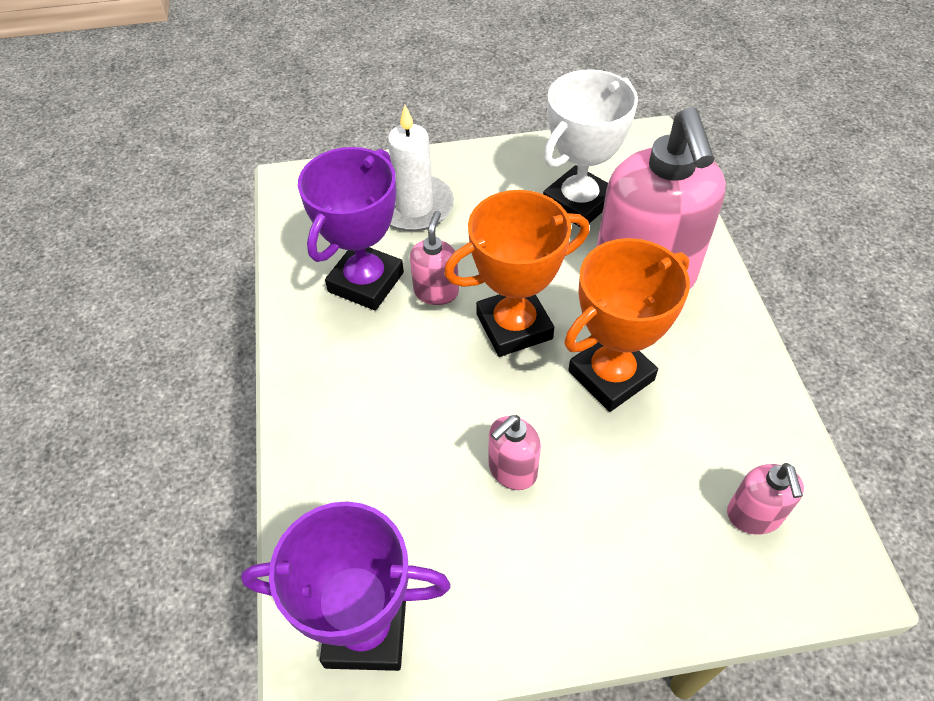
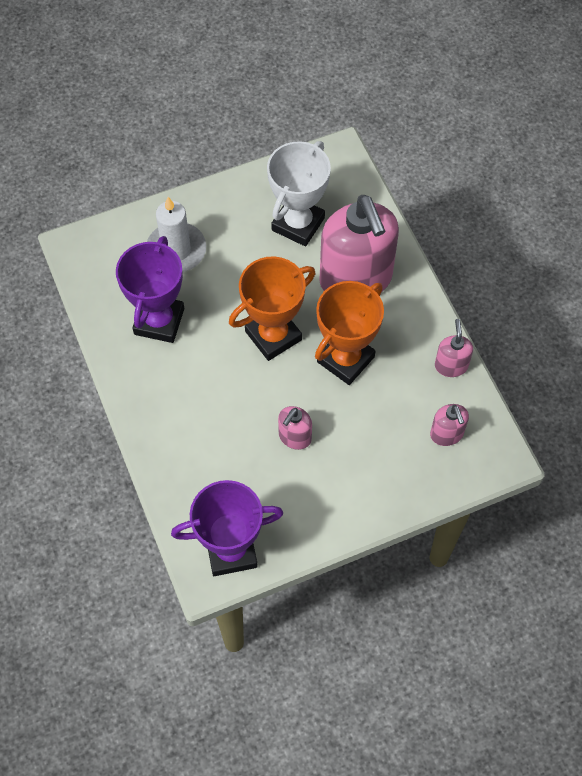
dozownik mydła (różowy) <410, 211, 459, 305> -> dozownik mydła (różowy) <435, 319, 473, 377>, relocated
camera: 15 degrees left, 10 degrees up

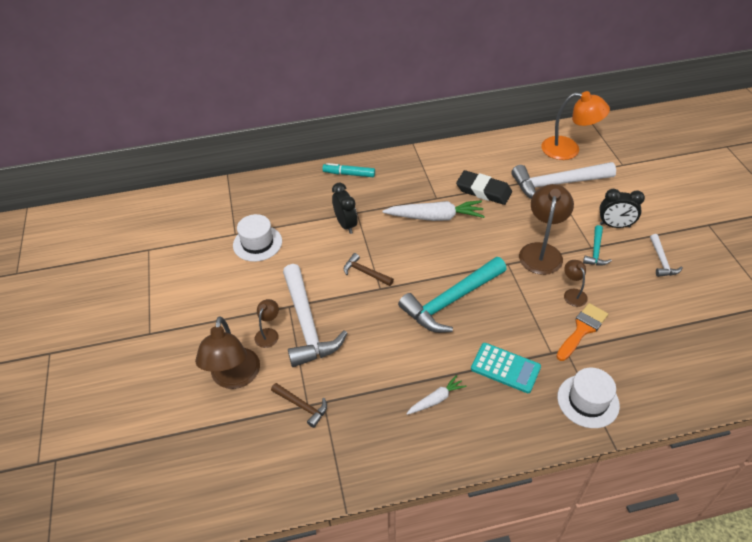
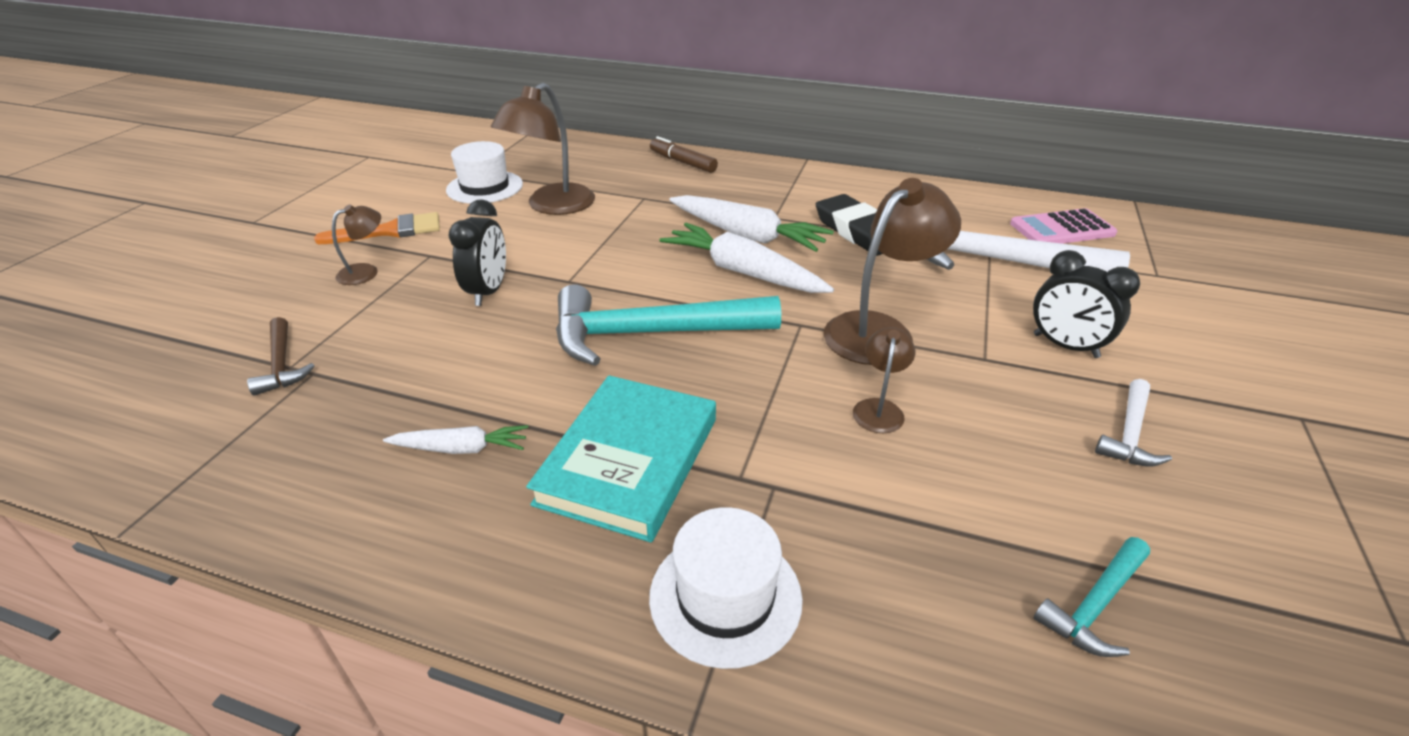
młotek (biały) <283, 264, 347, 367> -> none
młotek (brązowy) <344, 253, 394, 286> -> none
none -> marchewka (biały) <659, 223, 834, 293>
lampka (brązowy) <195, 316, 260, 389> -> lampka (brązowy) <491, 83, 595, 215>, relocated
budzik (czarny) <332, 183, 357, 234> -> budzik (czarny) <449, 200, 506, 306>, relocated
pędzel (pomarańczowy) <556, 303, 608, 361> -> pędzel (pomarańczowy) <314, 212, 440, 244>, relocated
młotek (turkusowy) <583, 225, 612, 266> -> młotek (turkusowy) <1034, 537, 1150, 657>, relocated
kalkulator (turkusowy) <471, 343, 541, 393> -> książka (turkusowy) <526, 375, 716, 542>
lampka (pomarańczowy) <541, 91, 610, 160> -> kalkulator (różowy) <1010, 208, 1117, 244>
flamaster (turkusowy) <322, 163, 375, 177> -> flamaster (brązowy) <650, 136, 718, 173>
camera: 30 degrees right, 10 degrees down

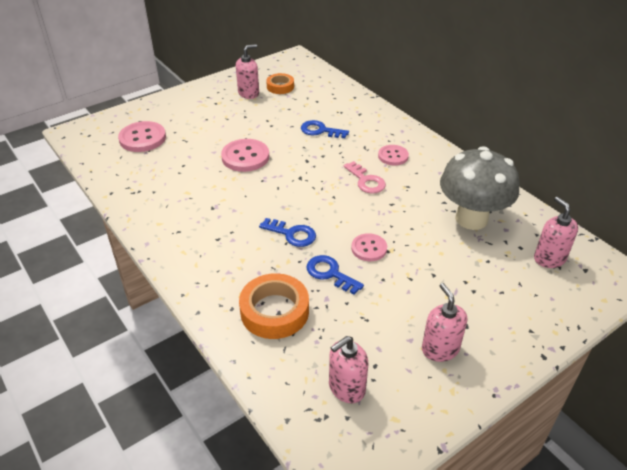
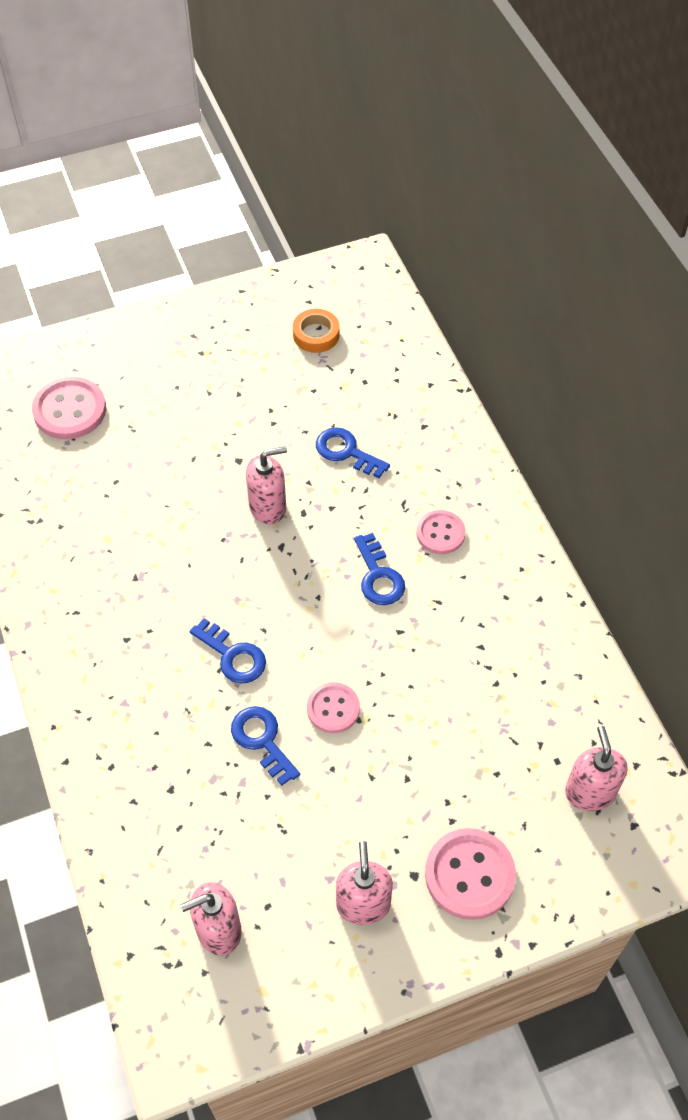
taśma klejąca (pomarańczowy) <239, 273, 309, 339> -> none
grzyb (szary) <440, 146, 519, 230> -> none
guzik (różowy) <221, 139, 269, 172> -> guzik (różowy) <425, 828, 516, 920>, relocated
dozownik mydła (różowy) <236, 44, 259, 99> -> dozownik mydła (różowy) <246, 446, 287, 524>, relocated
klucz (różowy) <343, 161, 386, 194> -> klucz (niebieski) <354, 533, 405, 605>
camera: 15 degrees right, 15 degrees up

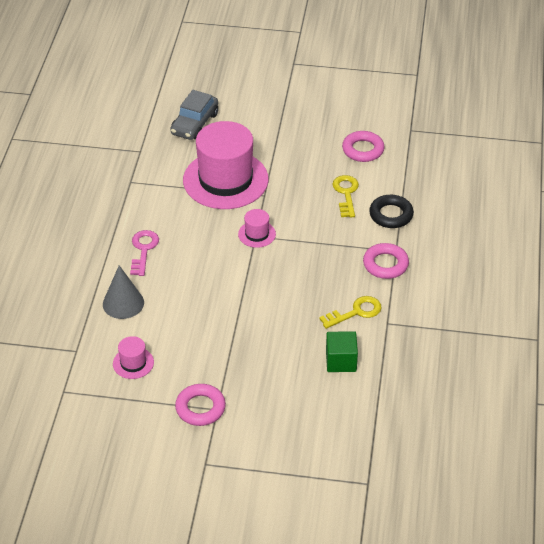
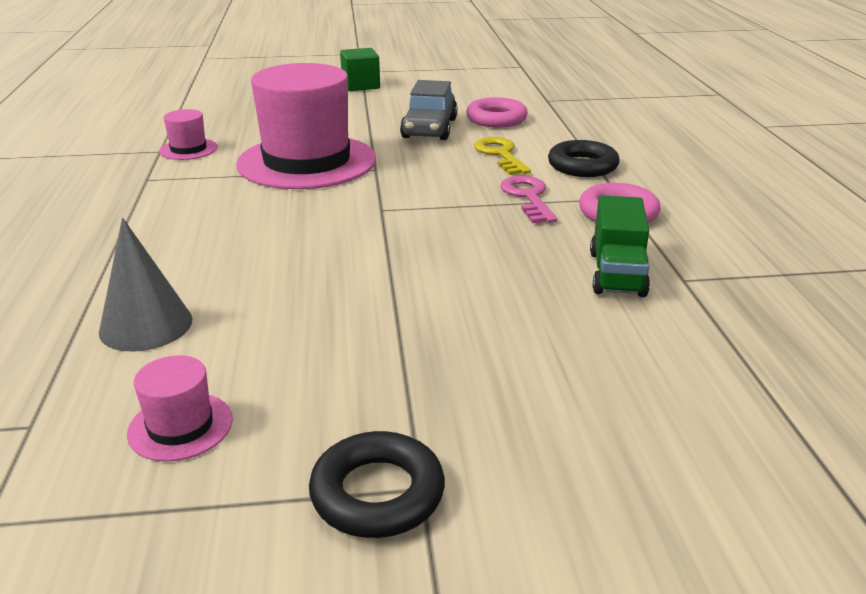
klucz (różowy) <130, 230, 159, 276> -> klucz (różowy) <501, 175, 557, 223>, relocated
samochód (szary) <170, 90, 218, 140> -> samochód (szary) <400, 80, 458, 140>, relocated
kapelusz (różowy) <238, 209, 276, 248> -> kapelusz (różowy) <159, 109, 218, 160>, relocated
sześcian (zielony) <326, 331, 358, 372> -> sześcian (zielony) <340, 48, 380, 91>, relocated
klucz (żółty) <319, 296, 382, 329> -> ciężarówka (zielony) <590, 195, 650, 297>
pierścień (różowy) <175, 384, 226, 426> -> pierścień (czarny) <309, 431, 445, 538>
camera: 15 degrees left, 15 degrees down

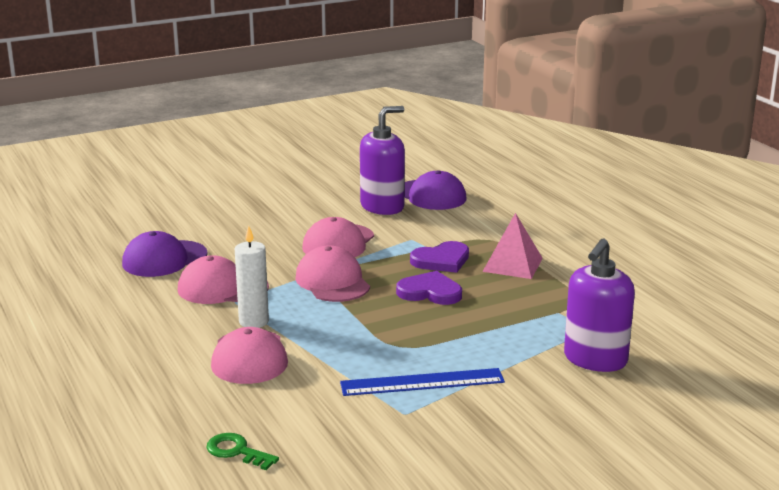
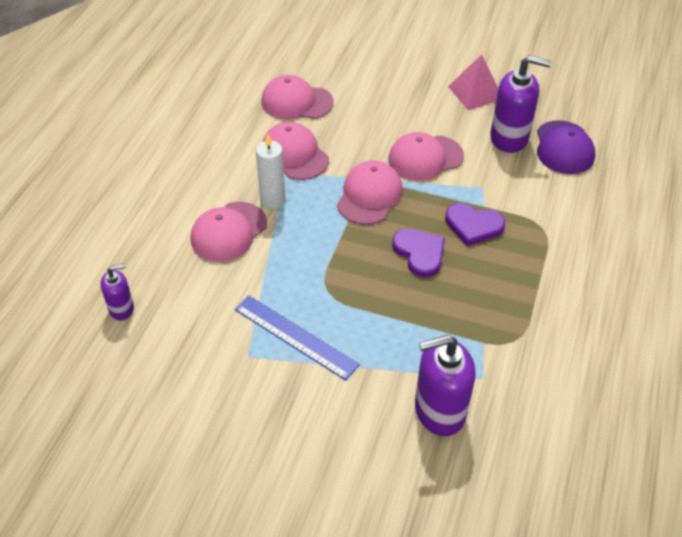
piramida (różowy) <482, 213, 543, 279> -> piramida (różowy) <448, 54, 498, 110>, relocated
klucz (zielony) <206, 433, 279, 470> -> dozownik mydła (fioletowy) <101, 264, 134, 320>
czapka (fioletowy) <122, 231, 208, 277> -> czapka (różowy) <261, 75, 334, 119>
camera: 45 degrees right, 25 degrees up

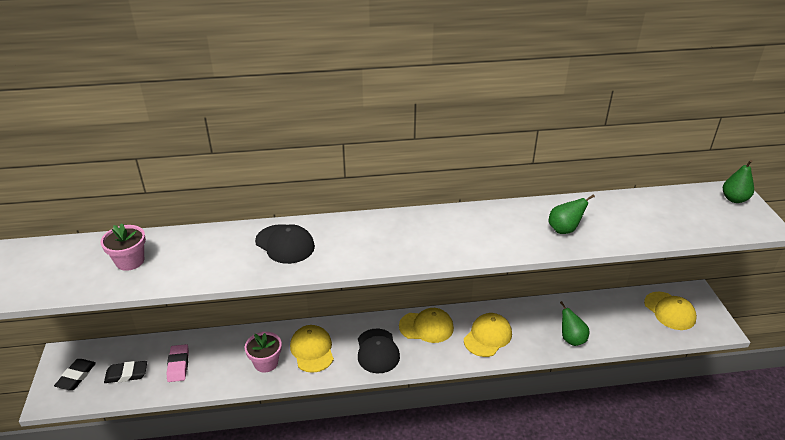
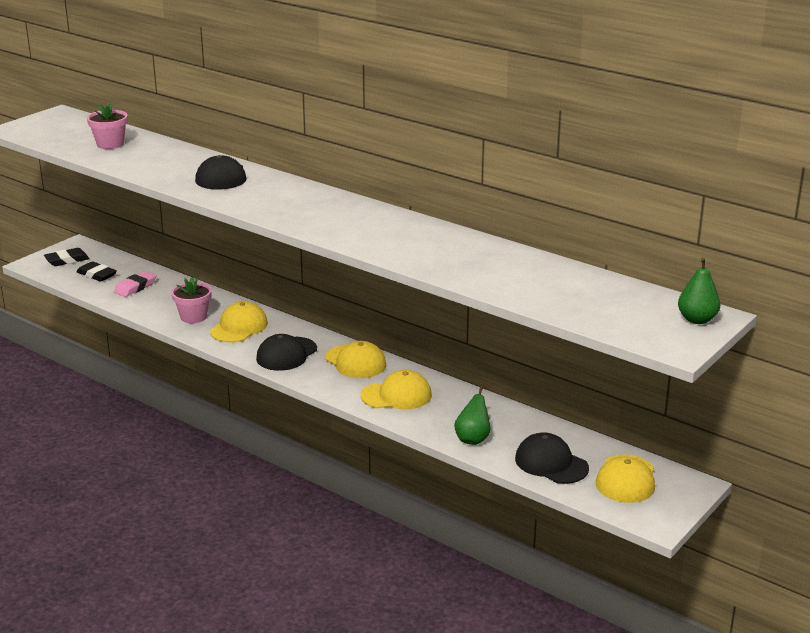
gruszka (zielony) <549, 194, 595, 234> -> none
none -> czapka (czarny) <515, 432, 589, 484>
camera: 45 degrees right, 10 degrees down

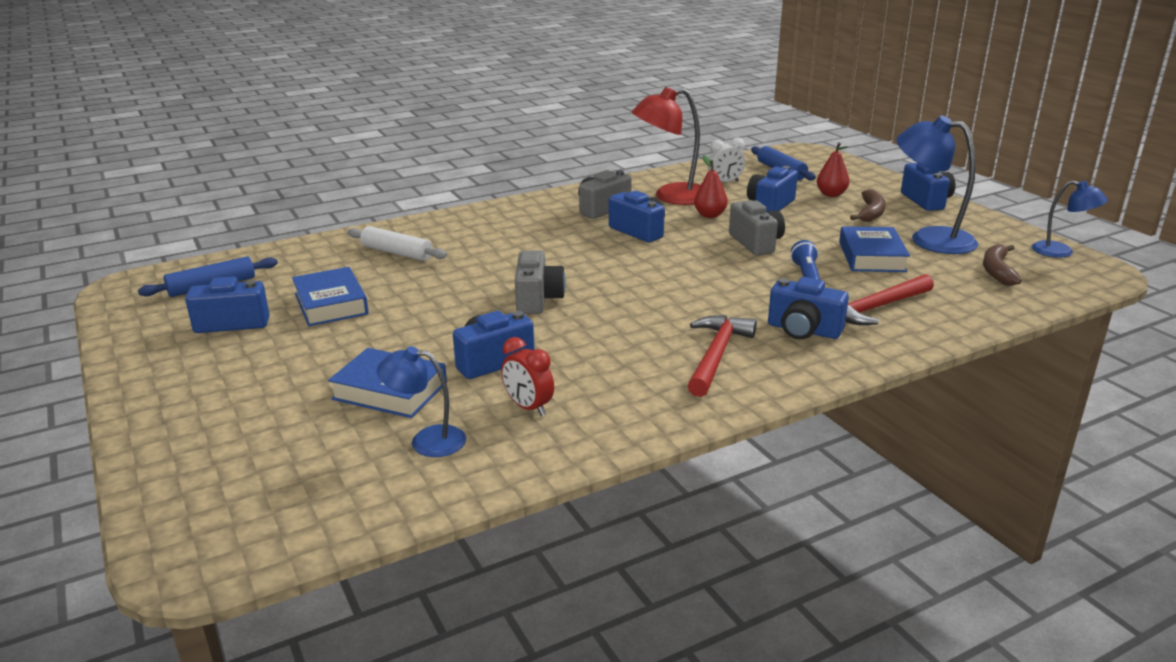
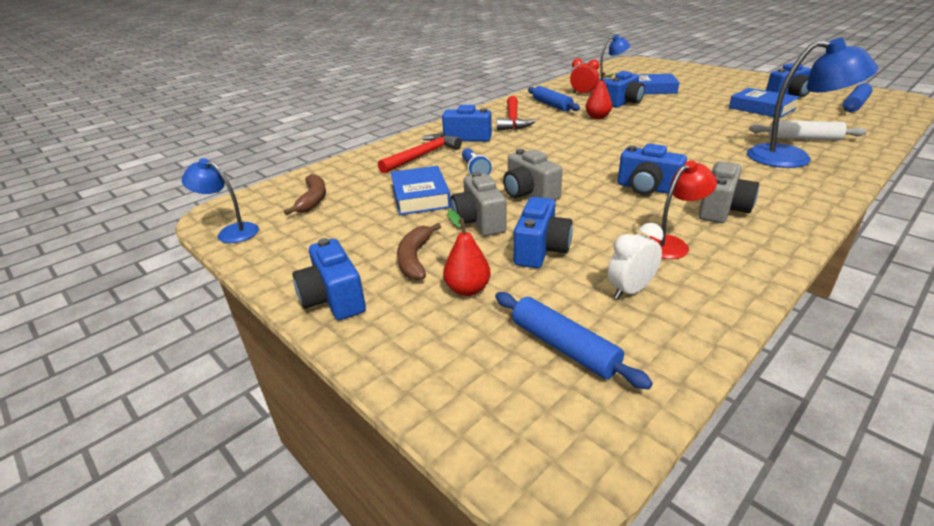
none -> wałek do ciasta (niebieski) <528, 86, 580, 112>
aparat fotograficzny (szary) <515, 251, 566, 314> -> aparat fotograficzny (szary) <451, 172, 507, 236>, relocated
gruszka (czerwony) <694, 155, 728, 218> -> gruszka (czerwony) <586, 72, 613, 119>, relocated
lampka (niebieski) <896, 115, 978, 254> -> lampka (niebieski) <747, 38, 878, 168>, relocated
lampka (czerwony) <632, 87, 701, 205> -> lampka (czerwony) <649, 160, 717, 259>, x0.59
camera: 165 degrees right, 5 degrees up

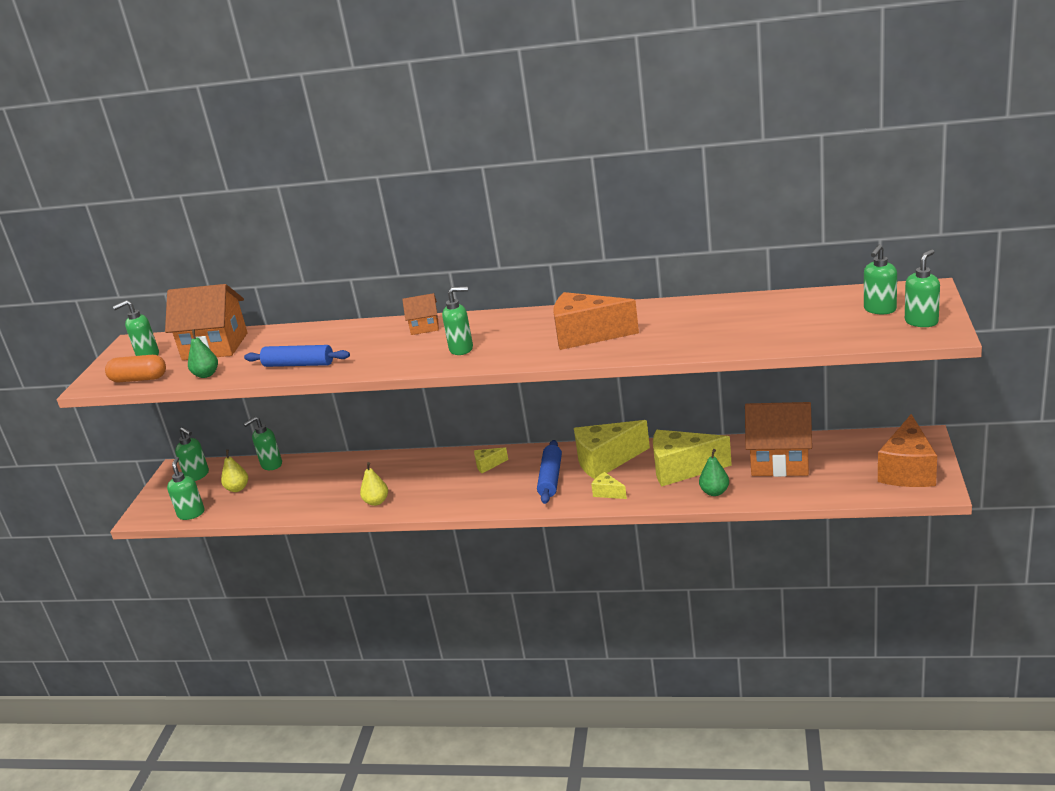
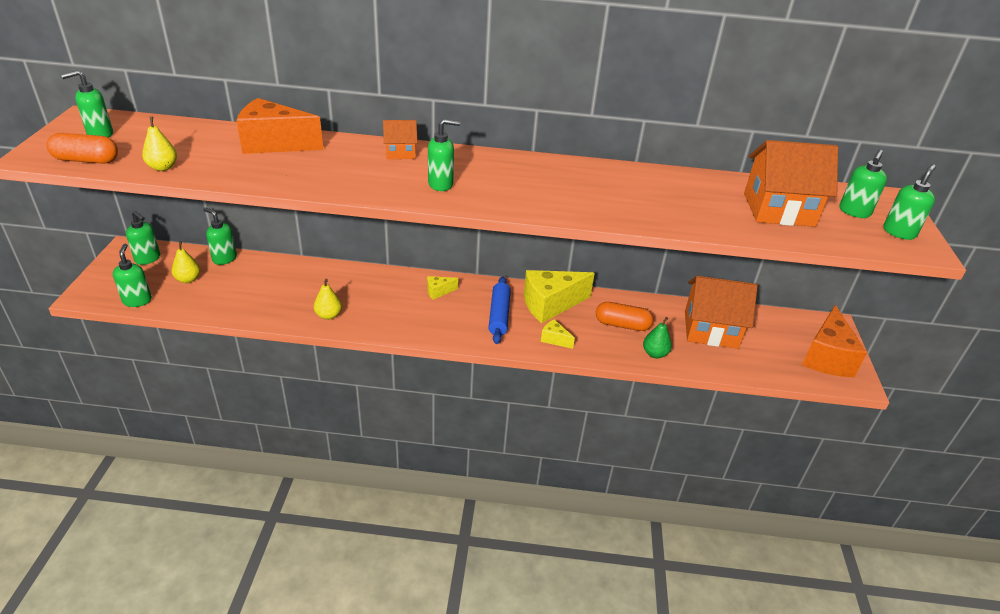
wałek do ciasta (niebieski) <244, 345, 350, 367> -> none
domek (pomarańczowy) <165, 284, 248, 360> -> domek (pomarańczowy) <744, 140, 838, 227>, relocated
ser (pomarańczowy) <554, 292, 639, 350> -> ser (pomarańczowy) <236, 98, 323, 154>, relocated
ser (żółty) <653, 430, 732, 486> -> kapsułka (pomarańczowy) <596, 302, 653, 331>
gruszka (zielony) <188, 329, 218, 378> -> gruszka (żółty) <142, 116, 177, 171>
dozownik mydła (zielony) <243, 416, 282, 470> -> dozownik mydła (zielony) <203, 207, 237, 265>, 75 degrees clockwise
camera: 10 degrees left, 10 degrees up

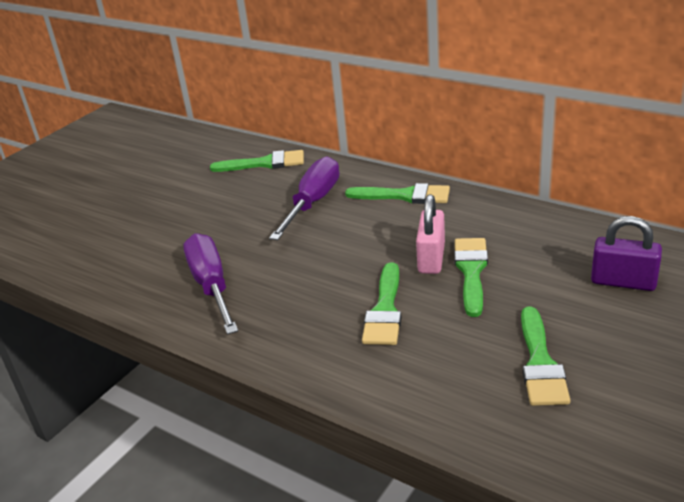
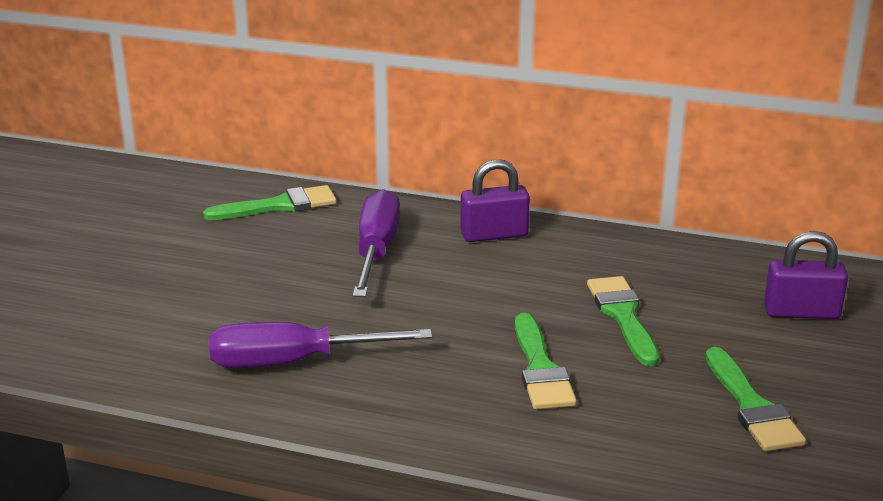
kłódka (różowy) <416, 194, 445, 274> -> none
pędzel (zielony) <345, 183, 450, 204> -> kłódka (fioletowy) <460, 159, 530, 242>
śrubokręt (fioletowy) <183, 233, 238, 335> -> śrubokręt (fioletowy) <209, 322, 432, 368>, 60 degrees counterclockwise
camera: 20 degrees left, 5 degrees down

